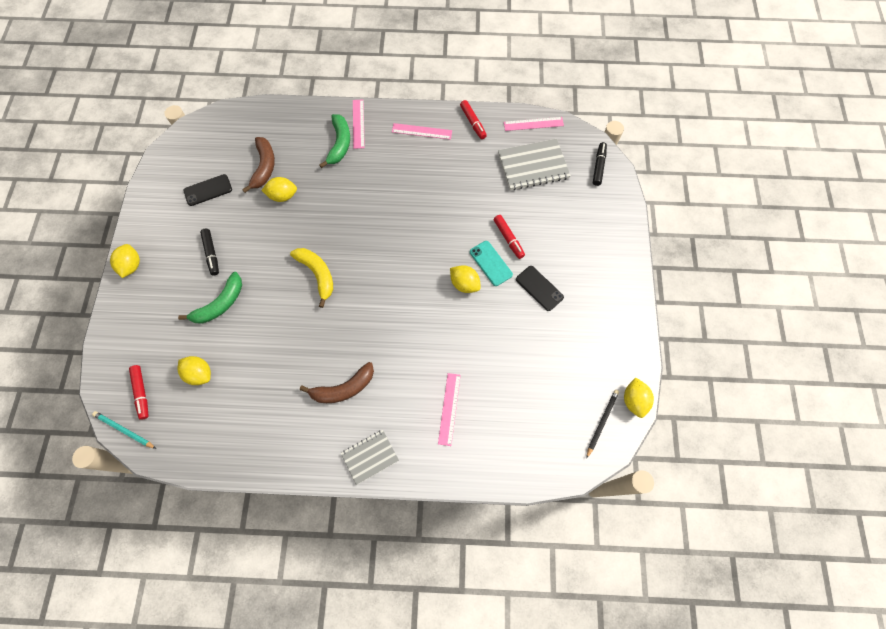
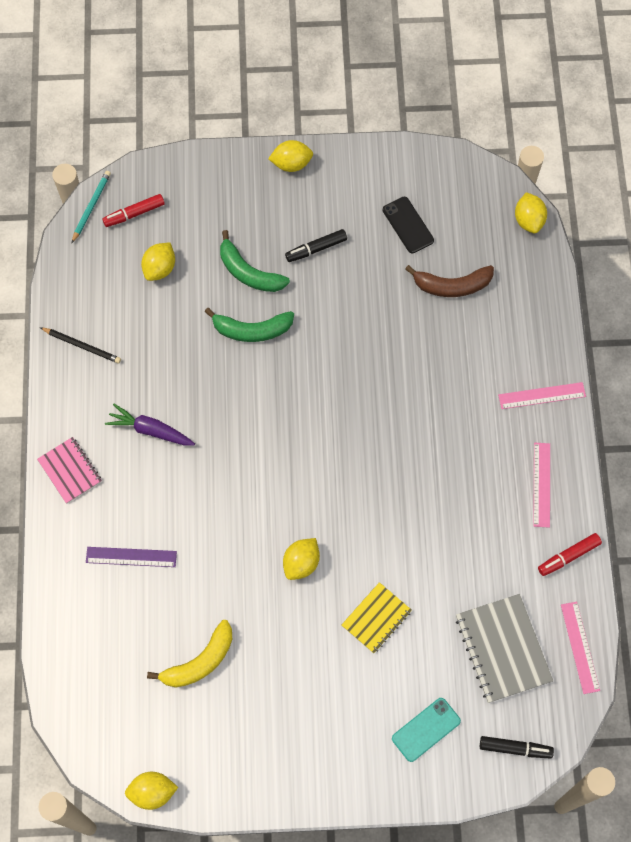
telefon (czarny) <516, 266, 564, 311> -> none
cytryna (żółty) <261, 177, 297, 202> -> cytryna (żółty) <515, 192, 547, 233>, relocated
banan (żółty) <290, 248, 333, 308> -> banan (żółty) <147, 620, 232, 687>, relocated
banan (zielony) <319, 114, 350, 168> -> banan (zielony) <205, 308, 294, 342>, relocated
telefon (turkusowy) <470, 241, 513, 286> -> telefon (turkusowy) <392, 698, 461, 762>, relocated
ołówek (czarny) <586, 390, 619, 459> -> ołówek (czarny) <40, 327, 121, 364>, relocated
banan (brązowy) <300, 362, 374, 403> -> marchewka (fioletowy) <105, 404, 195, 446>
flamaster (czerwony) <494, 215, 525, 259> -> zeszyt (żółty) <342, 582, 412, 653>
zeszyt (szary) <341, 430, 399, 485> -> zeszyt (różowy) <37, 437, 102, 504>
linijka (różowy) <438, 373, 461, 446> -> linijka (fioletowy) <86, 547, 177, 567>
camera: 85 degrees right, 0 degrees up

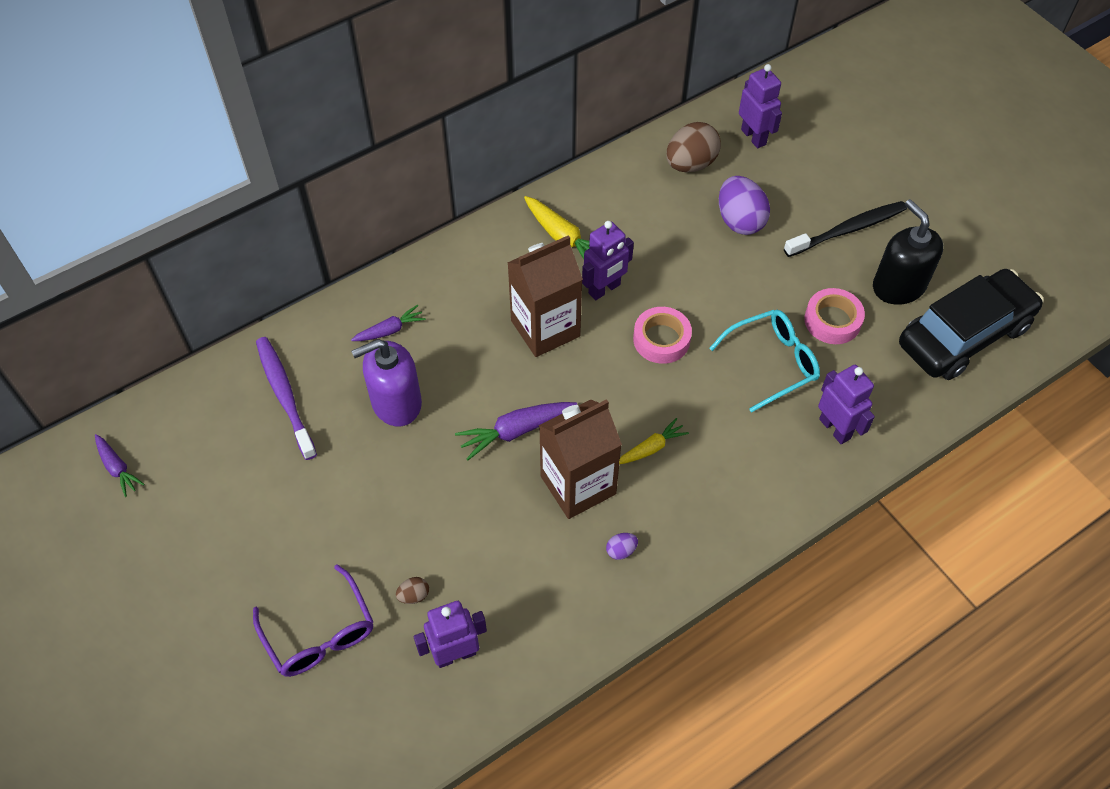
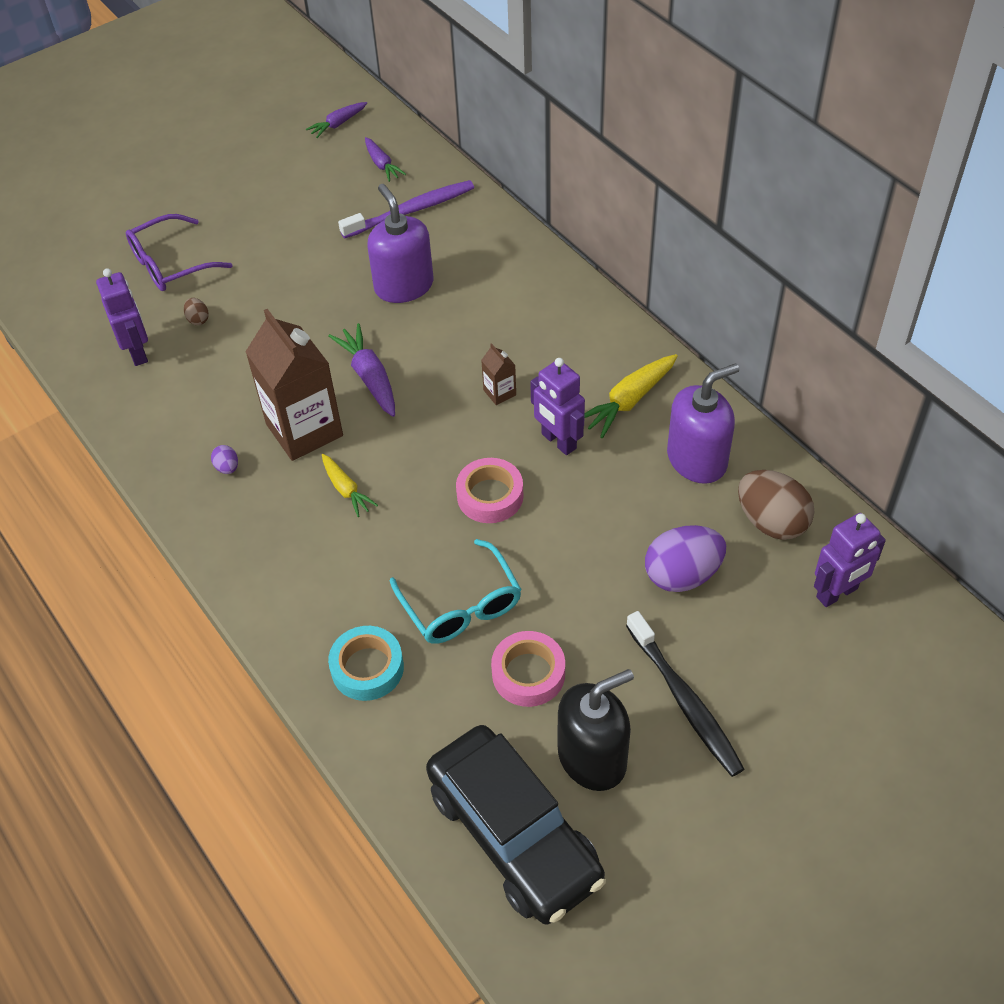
none -> dozownik mydła (fioletowy) <667, 363, 739, 484>
marchewka (fioletowy) <351, 305, 426, 341> -> marchewka (fioletowy) <365, 137, 406, 182>, relocated
robot (fioletowy) <818, 365, 875, 444> -> taśma klejąca (turkusowy) <328, 626, 404, 701>
karton mleka (brązowy) <507, 235, 583, 357> -> karton mleka (brązowy) <481, 343, 516, 405>, x0.42
camera: 90 degrees right, 5 degrees down

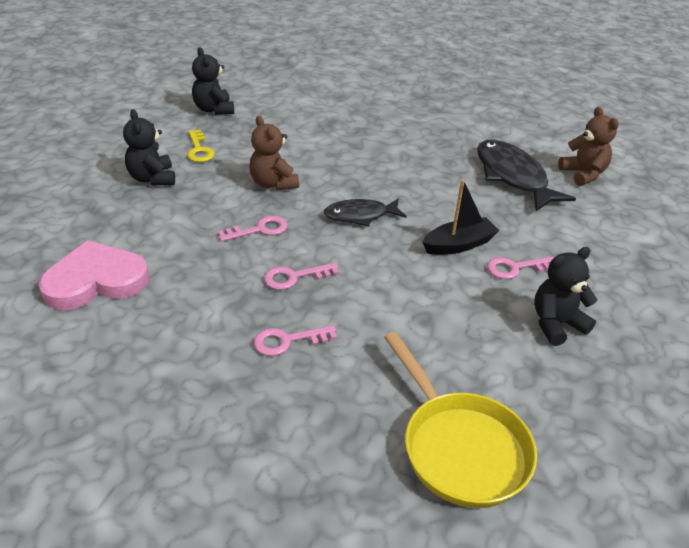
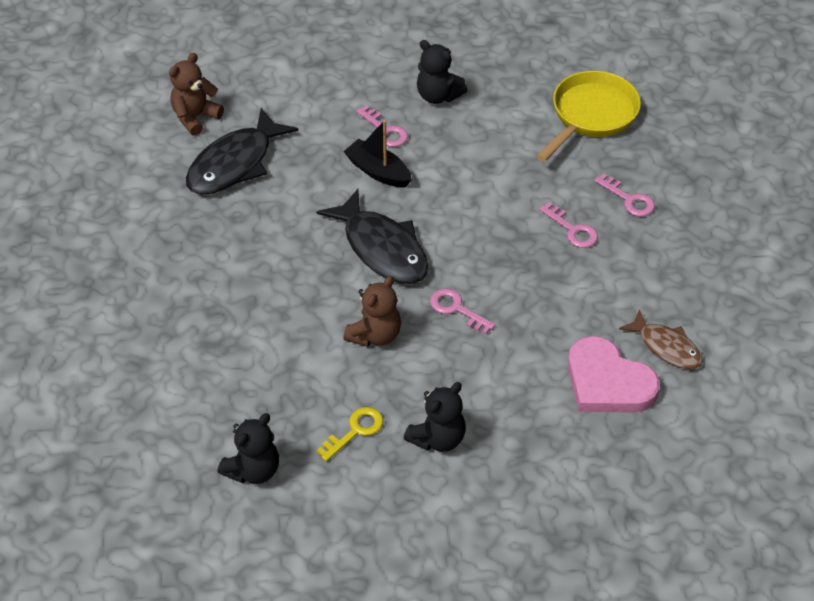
none -> ryba (brązowy) <619, 309, 703, 369>
klucz (różowy) <264, 263, 339, 290> -> klucz (różowy) <594, 173, 655, 216>, relocated
ryba (czarny) <324, 198, 406, 227> -> ryba (czarny) <317, 189, 428, 284>, x1.64
camera: 115 degrees left, 10 degrees up

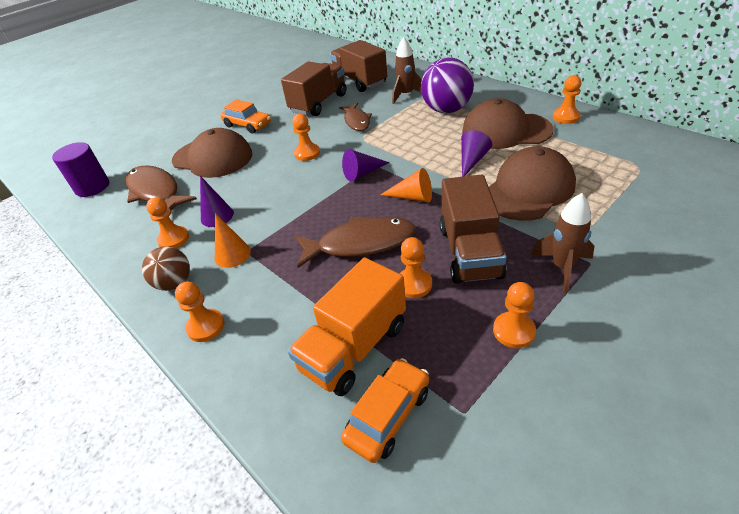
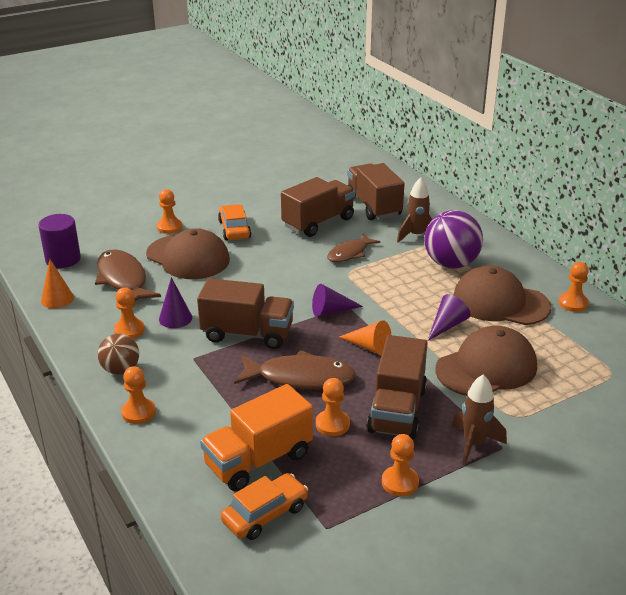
none -> ciężarówka (brązowy) <197, 278, 294, 349>
stożek (pomarańczowy) <215, 213, 251, 268> -> stożek (pomarańczowy) <41, 259, 74, 308>, relocated
pionek (pomarańczowy) <292, 114, 320, 161> -> pionek (pomarańczowy) <157, 189, 182, 234>, relocated
samochód (pomarańczowy) <220, 99, 271, 133> -> samochód (pomarańczowy) <218, 204, 251, 240>, 150 degrees counterclockwise
ryba (brązowy) <339, 103, 372, 131> -> ryba (brązowy) <327, 233, 380, 262>, 45 degrees clockwise
camera: 10 degrees right, 10 degrees down

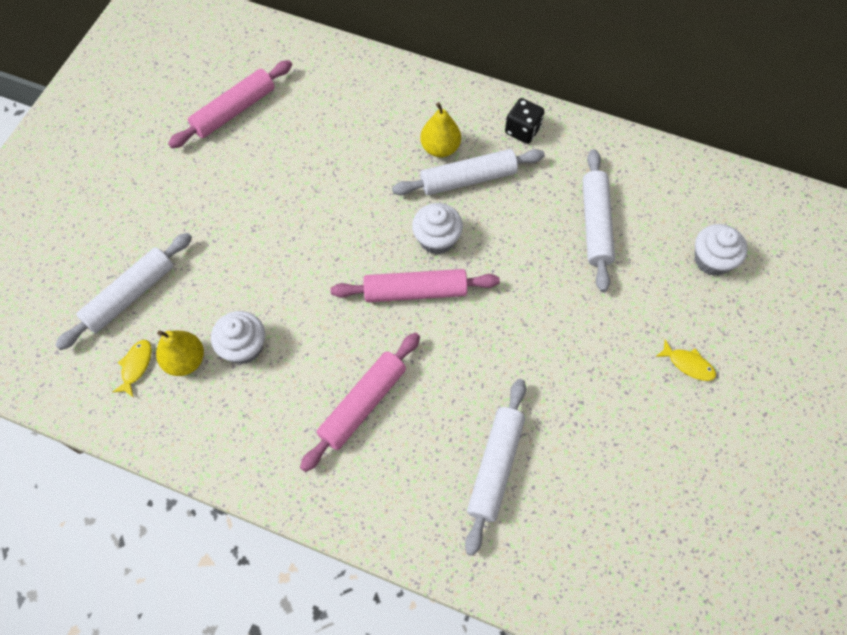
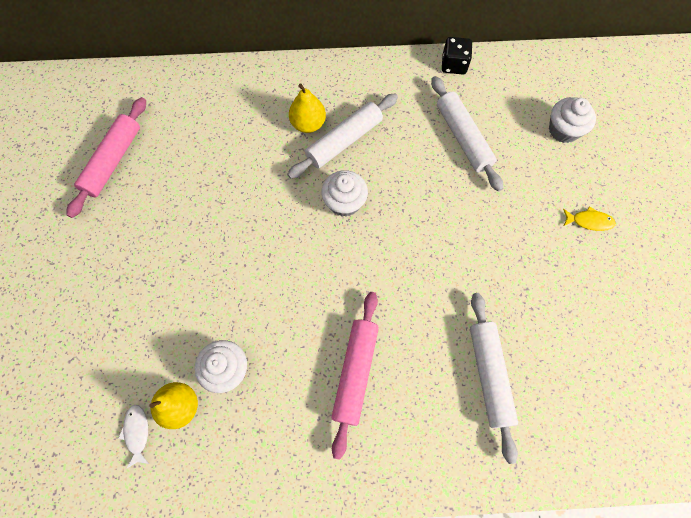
wałek do ciasta (biały) <55, 233, 192, 350> -> none
wałek do ciasta (różowy) <331, 269, 500, 302> -> none
kostka do gry (czarny) <505, 98, 545, 144> -> kostka do gry (czarny) <442, 37, 472, 75>, relocated
ryba (żółty) <113, 340, 152, 398> -> ryba (biały) <118, 405, 149, 469>
camera: 25 degrees left, 5 degrees up

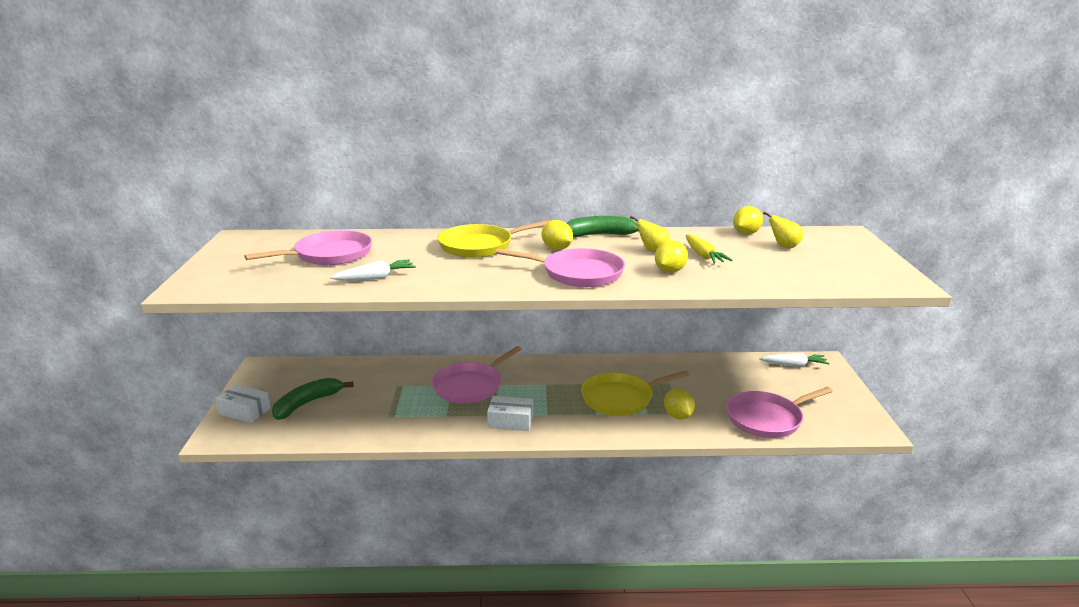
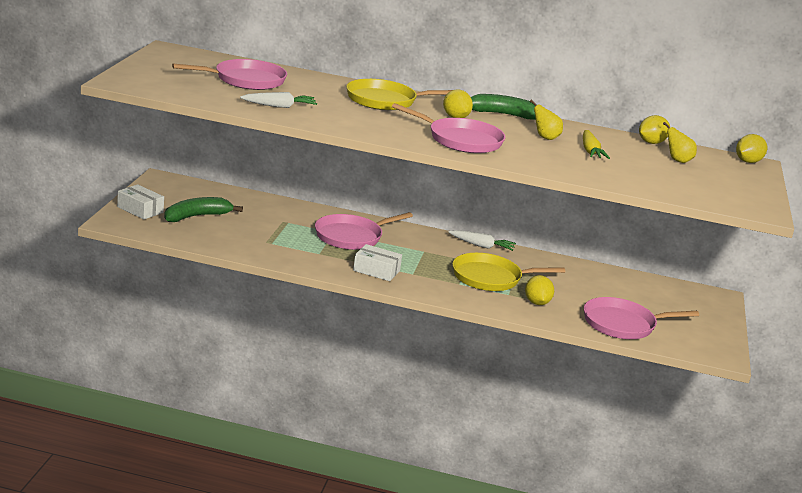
cytryna (żółty) <655, 240, 688, 273> -> cytryna (żółty) <736, 134, 767, 163>, relocated
marchewka (biały) <759, 353, 830, 367> -> marchewka (biały) <448, 230, 516, 251>, relocated
camera: 10 degrees right, 0 degrees up

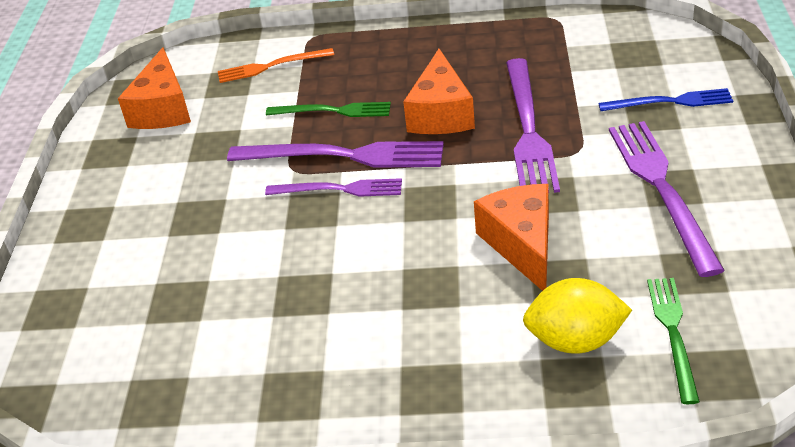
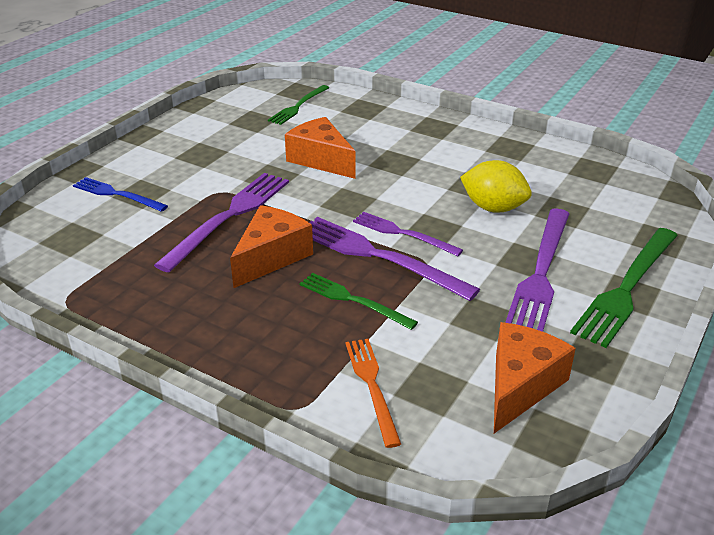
none -> widelec (zielony) <570, 228, 678, 348>
cytryna (żółty) <523, 278, 632, 354> -> cytryna (żółty) <460, 160, 532, 213>, relocated
widelec (fioletowy) <609, 121, 725, 277> -> widelec (fioletowy) <505, 209, 569, 332>, relocated
widelec (pomarańczowy) <218, 48, 334, 83> -> widelec (pomarańczowy) <345, 339, 401, 448>, 120 degrees counterclockwise
ser (pomarańczowy) <474, 184, 549, 291> -> ser (pomarańczowy) <285, 117, 356, 179>, 120 degrees clockwise
camera: 155 degrees left, 5 degrees down

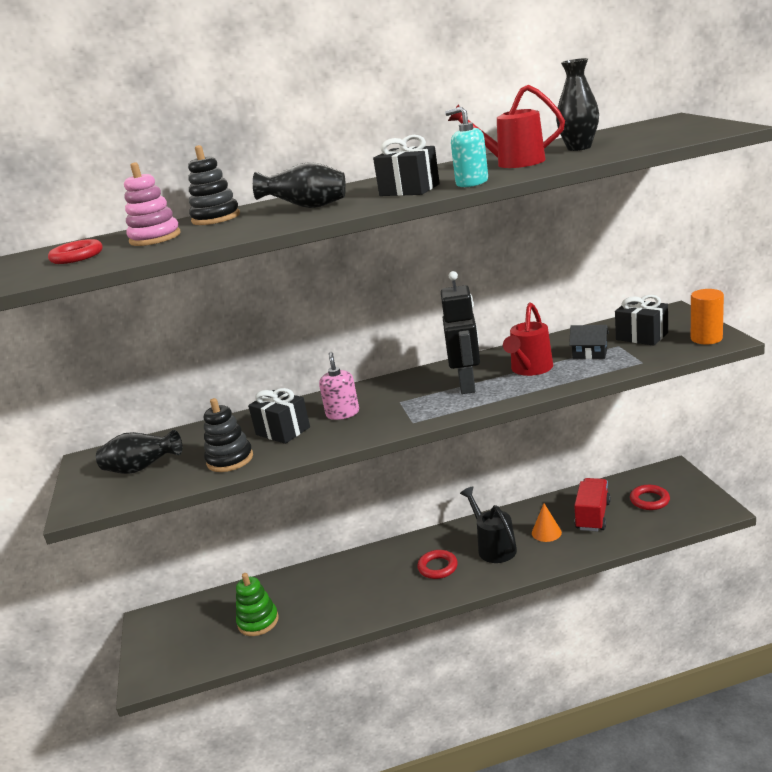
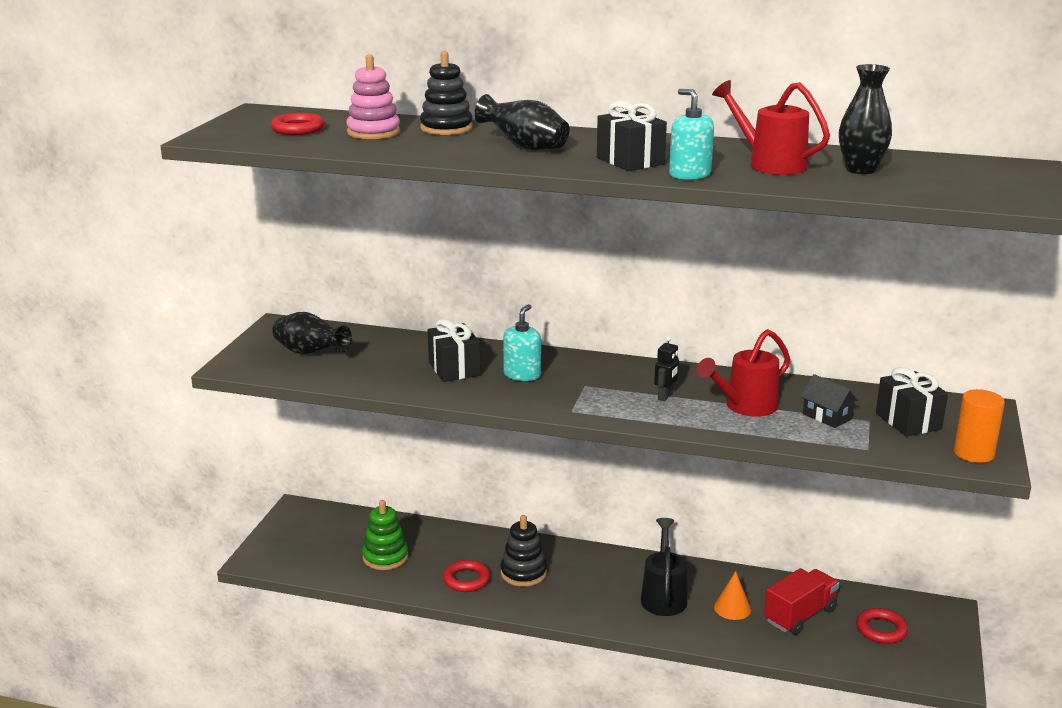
zabawka nakładanka (czarny) <204, 398, 253, 472> -> zabawka nakładanka (czarny) <500, 515, 547, 587>, relocated
pierścień (czerwony) <417, 550, 458, 579> -> pierścień (czerwony) <443, 560, 490, 592>, relocated
dozownik mydła (różowy) <319, 352, 359, 420> -> dozownik mydła (turkusowy) <503, 304, 541, 381>
robot (czarny) <441, 271, 480, 394> -> robot (czarny) <654, 336, 679, 402>, x0.46
camera: 25 degrees right, 0 degrees up

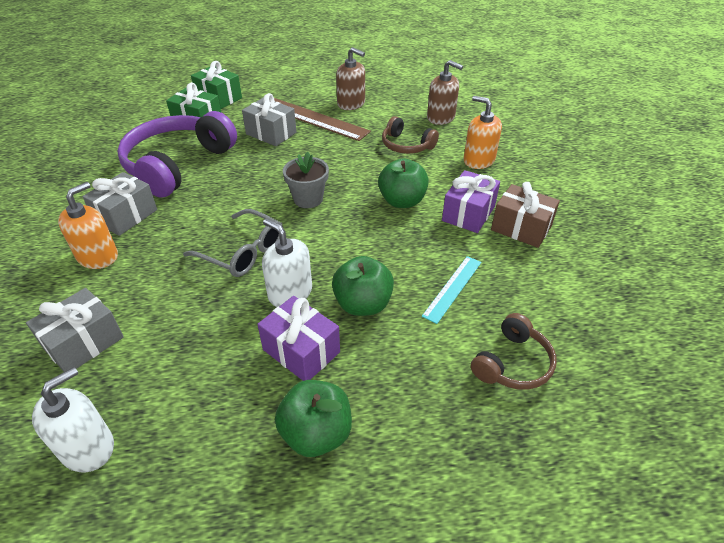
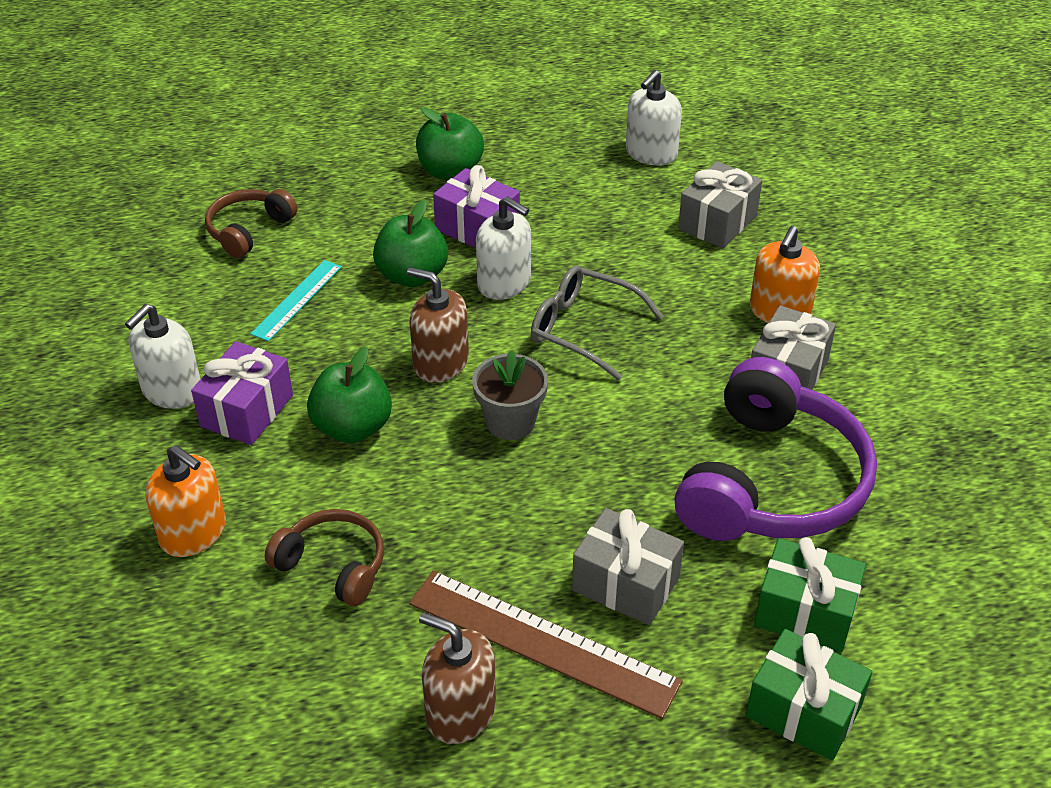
dozownik mydła (brązowy) <427, 60, 463, 125> -> dozownik mydła (brązowy) <407, 267, 469, 383>, relocated
prezent (brązowy) <491, 182, 560, 248> -> dozownik mydła (biały) <125, 304, 200, 409>
camera: 175 degrees right, 0 degrees up

